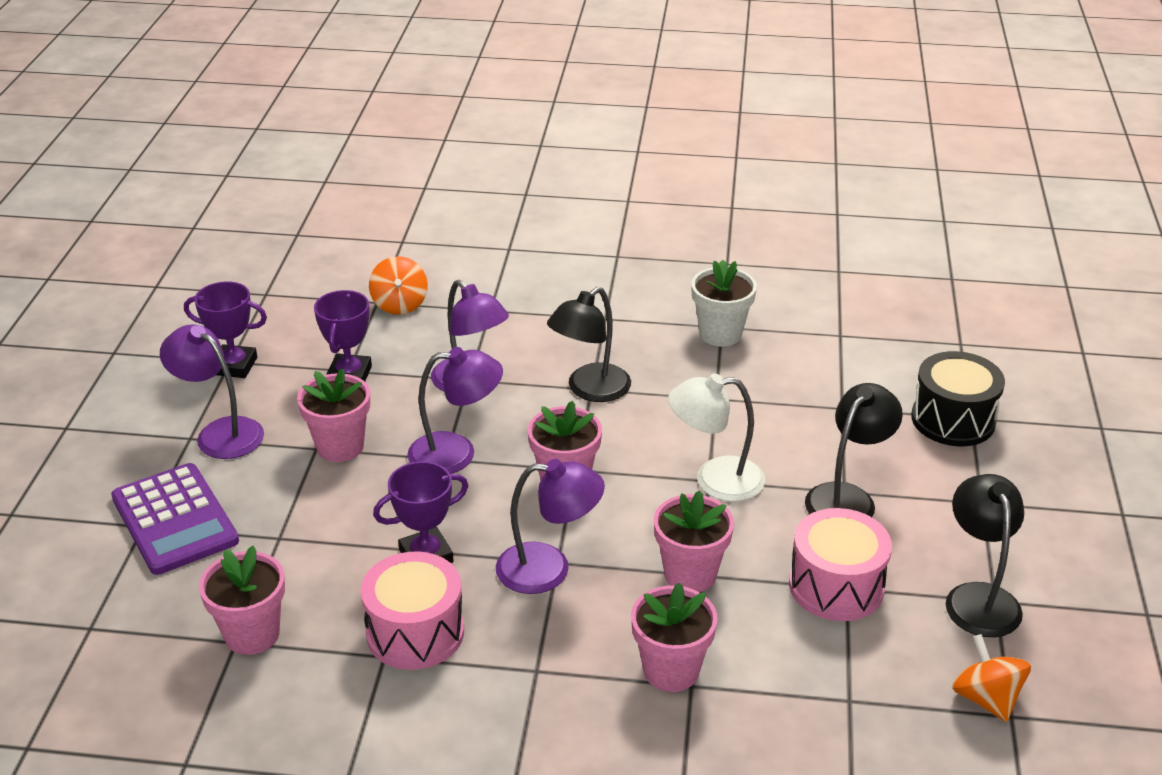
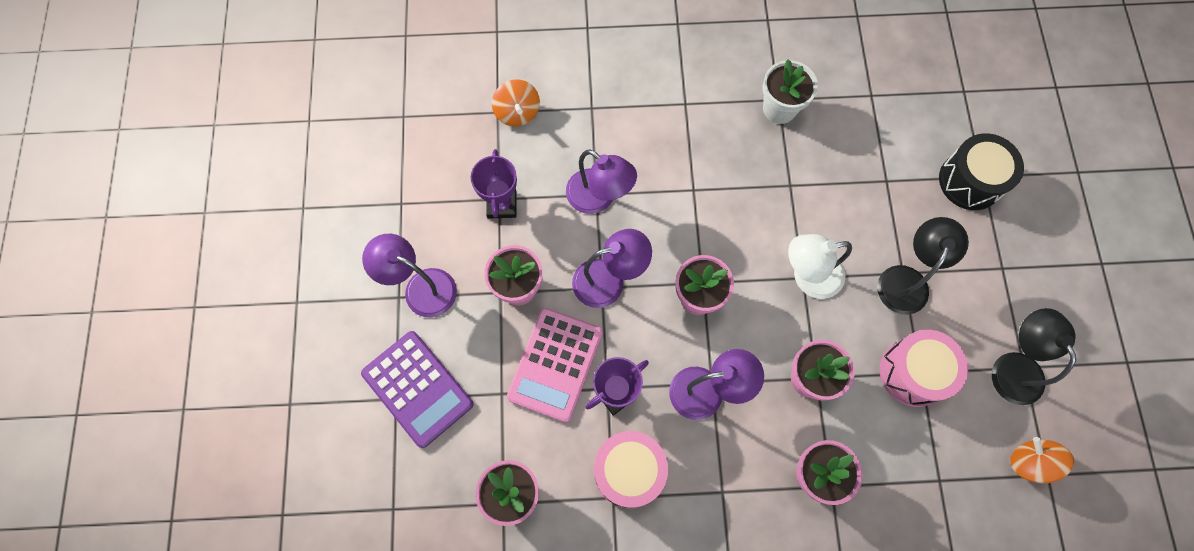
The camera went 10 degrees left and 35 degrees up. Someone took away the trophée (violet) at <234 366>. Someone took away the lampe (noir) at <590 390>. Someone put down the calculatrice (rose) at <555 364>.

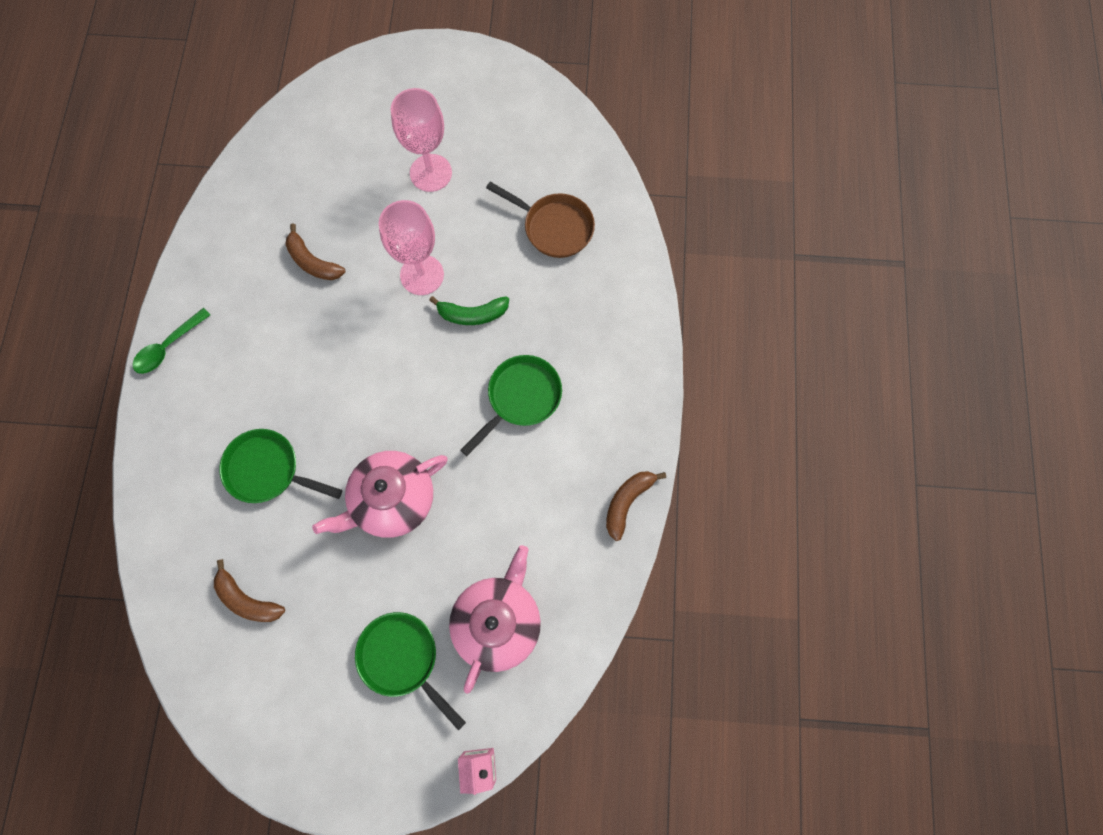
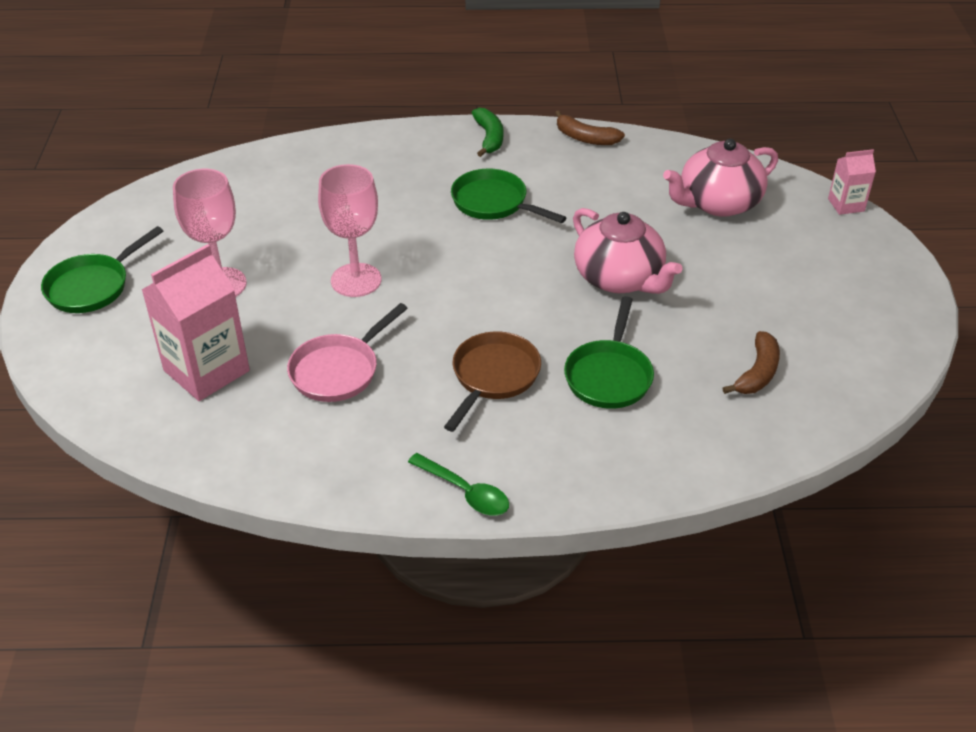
The camera went 95 degrees left and 30 degrees down. Someone swapped the banane (marron) at <313 262> for the poêle (rose) at <339 370>. Someone carried the poêle (vert) from <402 659> to <93 286>. Someone carried the banane (vert) from <472 314> to <489 138>. Someone rotated the théière (rose) at <498 622> by 45 degrees counterclockwise. Someone carried the poêle (marron) from <554 227> to <493 377>. Someone put down the brique de lait (rose) at <206 370>.

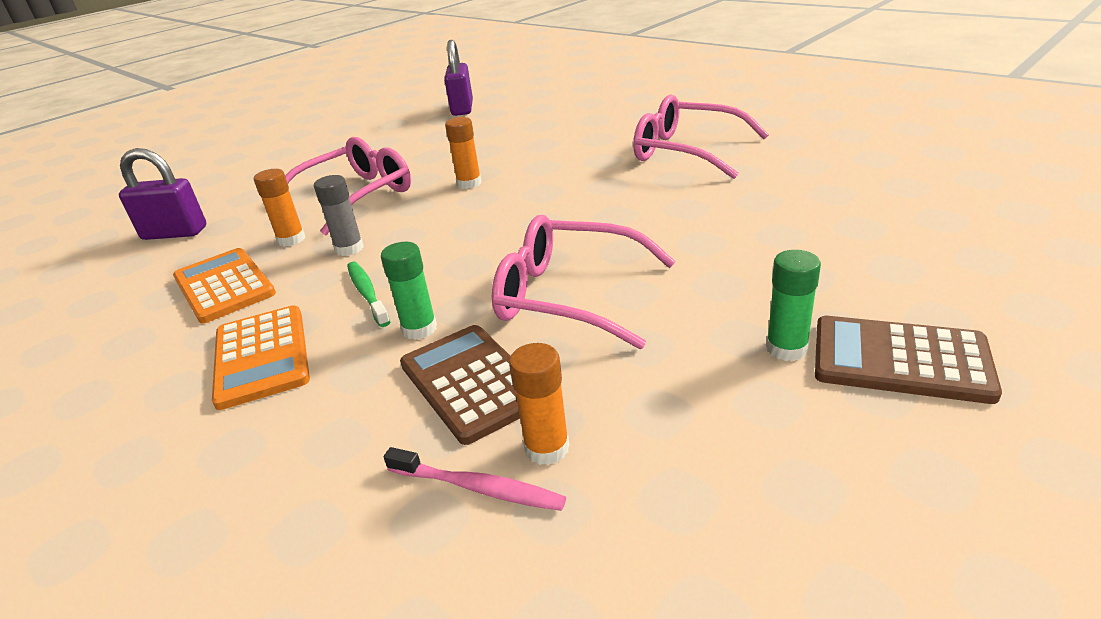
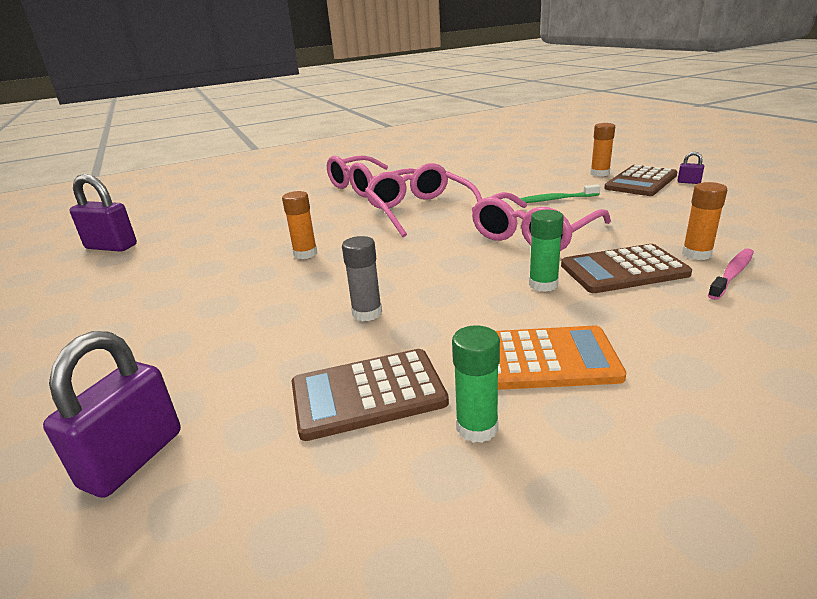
The camera went 70 degrees left and 5 degrees down. Someone repainted the calculatrice (orange) at <224 286>, which became the calculatrice (marron) at <368 394>. Someone carried the bâton de colle (orange) from <291 239> to <600 173>. Someone carried the lunettes (rose) from <356 196> to <420 210>. Someone carried the brosse à dents (vert) from <367 293> to <555 199>. Someone carried the bâton de colle (vert) from <786 348> to <477 427>. Someone put down the cadenas (violet) at <689 182>.

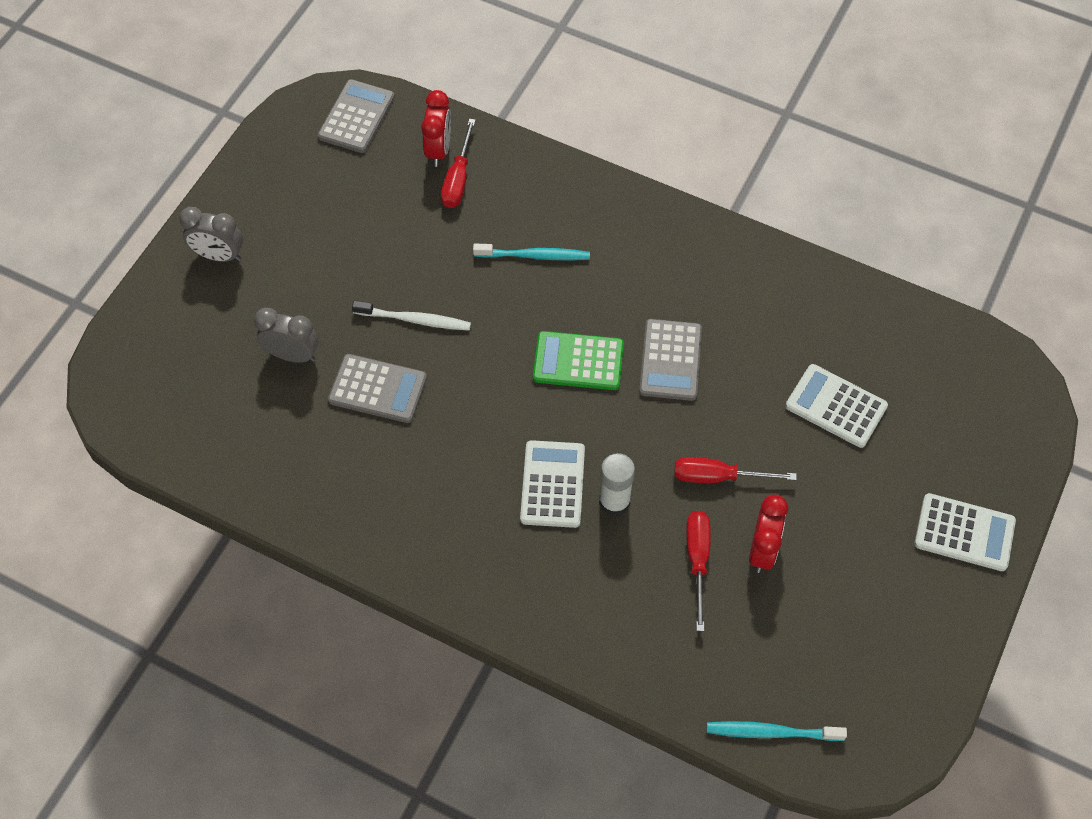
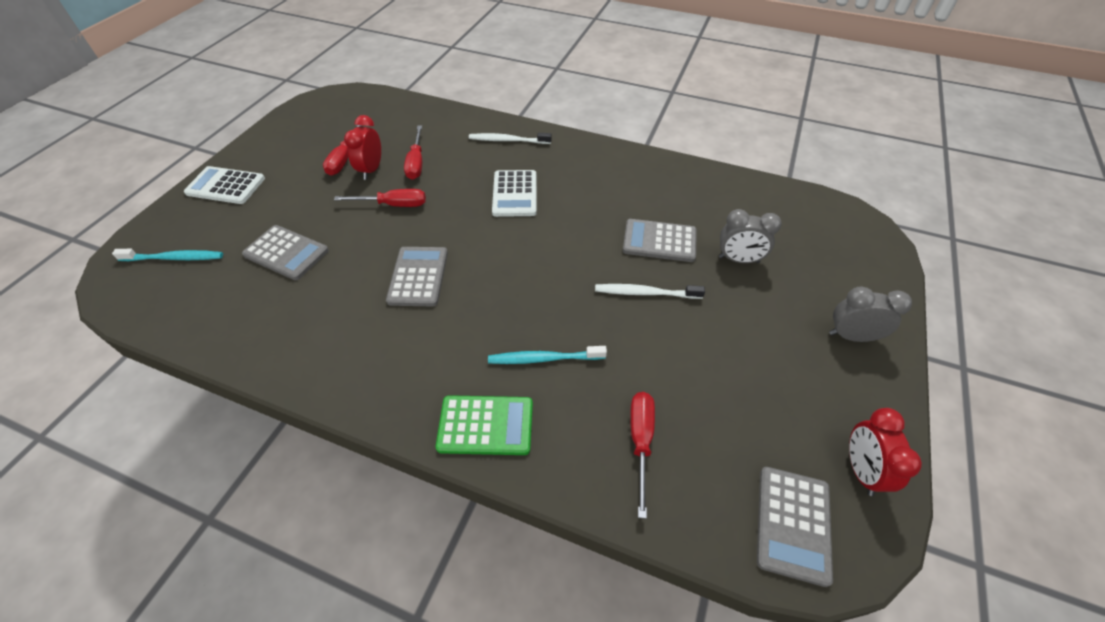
The camera went 175 degrees right and 10 degrees down. Someone carried the réveil (rouge) from <438 150> to <861 470>. Someone carried the calculatrice (vert) from <578 361> to <485 425>. Someone took away the bâton de colle (blanc) at <614 501>. Someone carried the brosse à dents (turquoise) from <771 732> to <175 258>. Someone repainted the calculatrice (blanc) at <836 406>, which became the calculatrice (gris) at <286 253>. Someone put down the tournevis (rouge) at <344 159>. Someone put down the brosse à dents (blanc) at <507 140>.

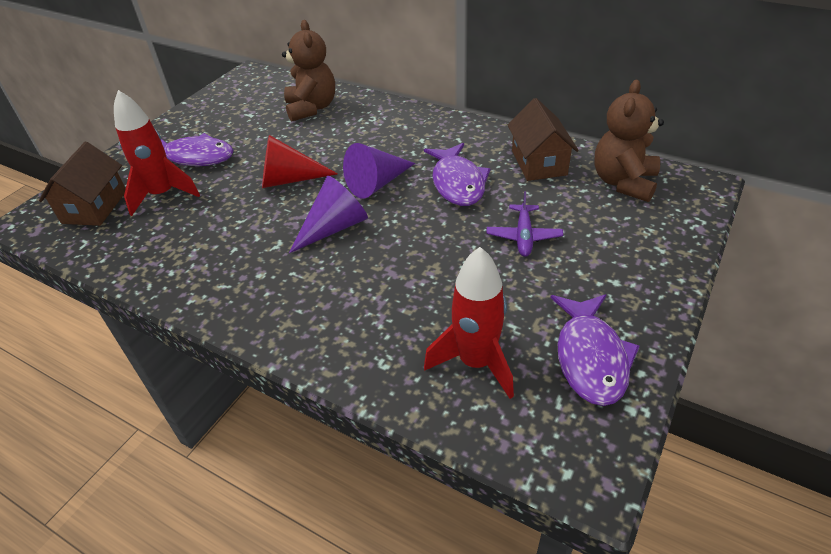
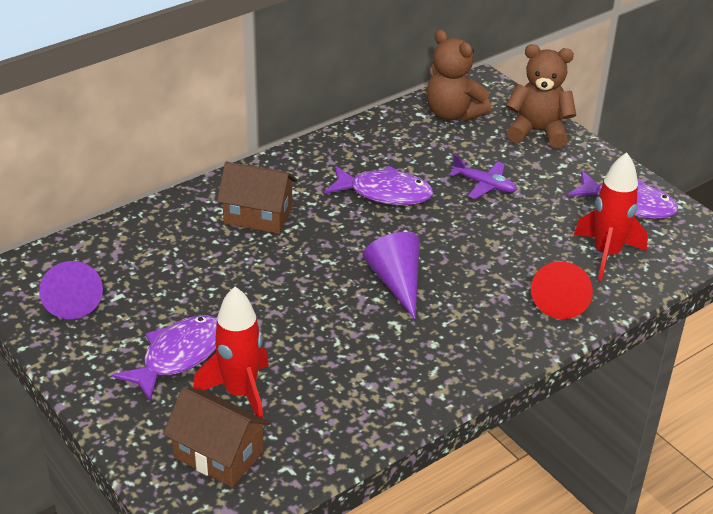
The camera went 70 degrees left and 5 degrees down. Someone carried the cône (rouge) from <289 180> to <561 298>. Someone carried the ours en peluche (marron) from <311 108> to <538 132>. Someone carried the cône (violet) from <377 184> to <72 298>. Someone carried the maison (marron) from <539 162> to <258 216>.

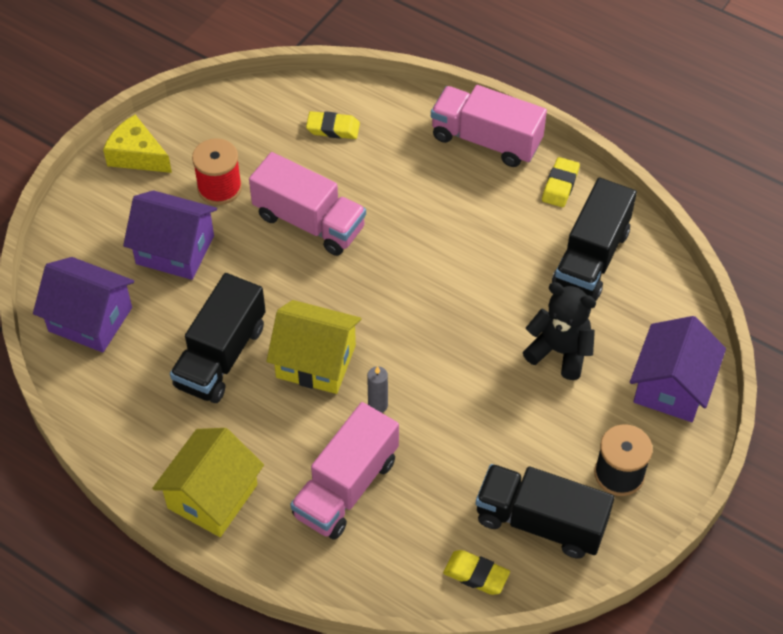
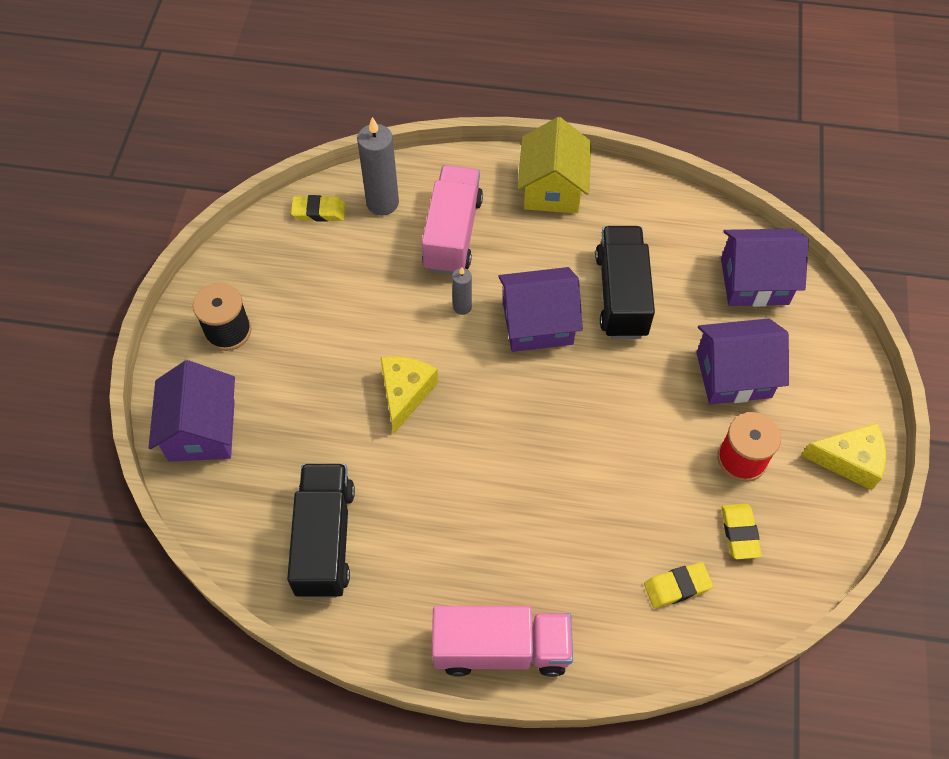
The camera went 155 degrees right and 5 degrees up. Someone took away the camion (rose) at <309 222>. Someone repainted the maison (jaune) at <315 361>, which became the maison (violet) at <537 323>. Someone took away the camion (noir) at <540 522>. Someone took away the ours en peluche (noir) at <560 351>. Someone carried the gomme (jaune) from <560 185> to <739 533>. Someone put down the bougie (gris) at <382 203>. Someone put down the fromage (jaune) at <405 393>.

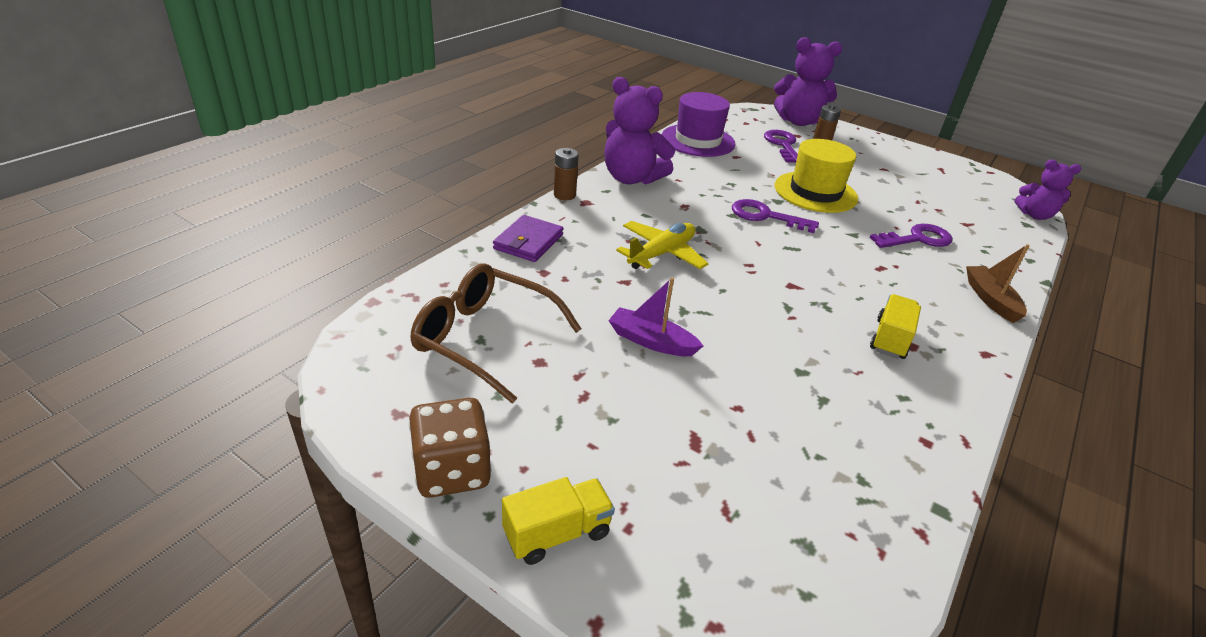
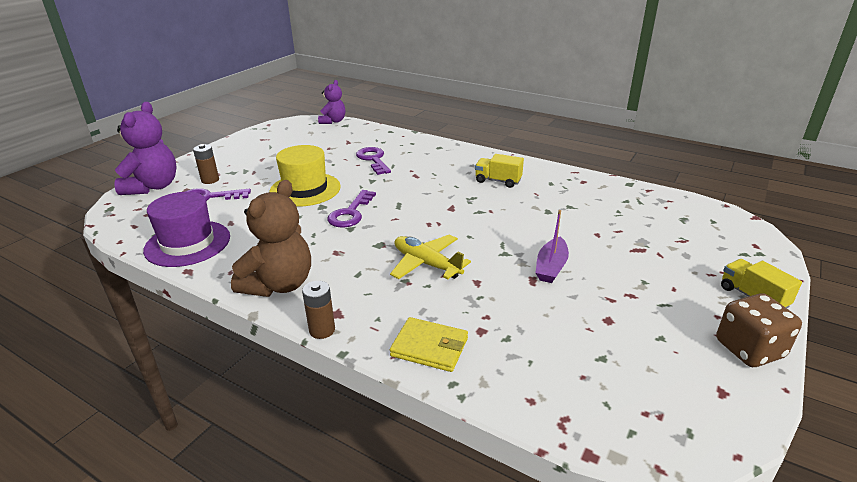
The camera went 90 degrees left and 5 degrees down. Someone took away the lunettes (marron) at <484 339>. Someone repainted the portefeuille (violet) at <528 242>, which became the portefeuille (jaune) at <429 347>. Someone repainted the ours en peluche (violet) at <631 178>, which became the ours en peluche (marron) at <279 285>. Someone took away the bateau (marron) at <990 299>.

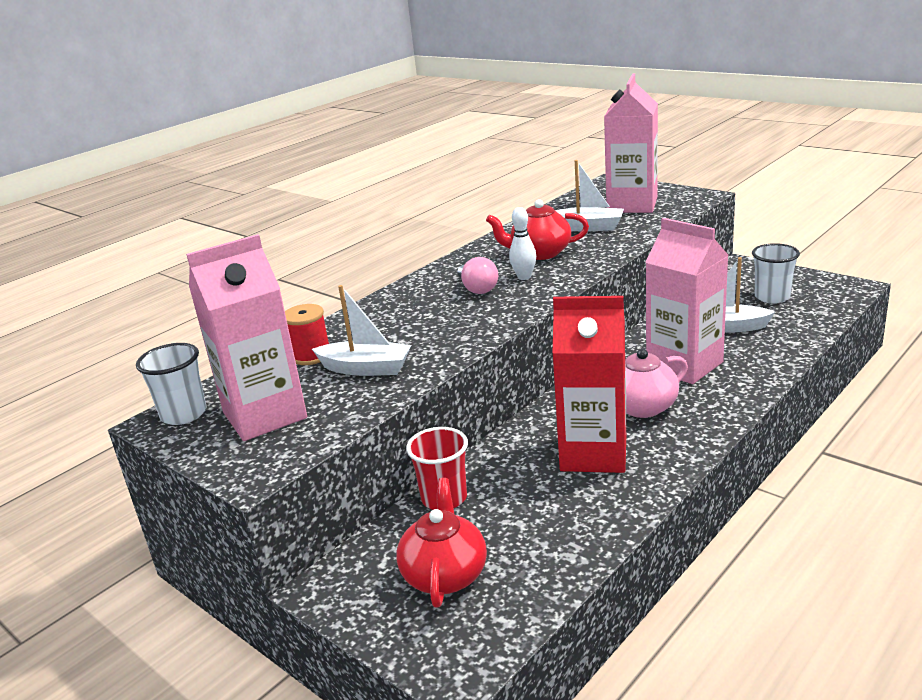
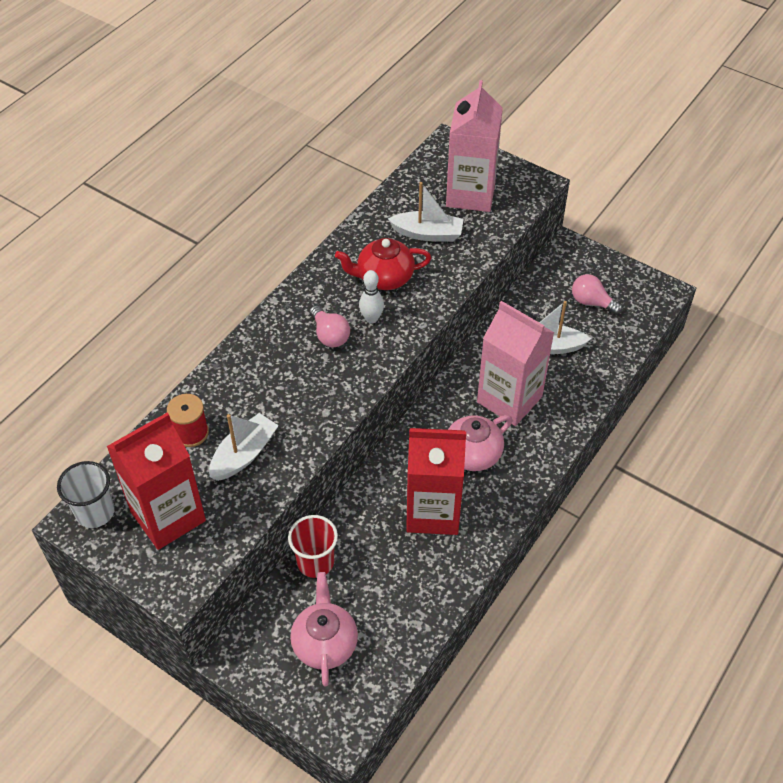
The camera went 10 degrees left and 25 degrees up. Someone repainted the brique de lait (rose) at <265 415>, which became the brique de lait (rouge) at <168 516>. Someone rotated the bateau (blanc) at <366 368> by 60 degrees counterclockwise. Someone repainted the théière (rouge) at <444 574>, which became the théière (rose) at <325 643>. Someone swapped the gobelet (blanc) at <772 297> for the ampoule (rose) at <592 302>.

